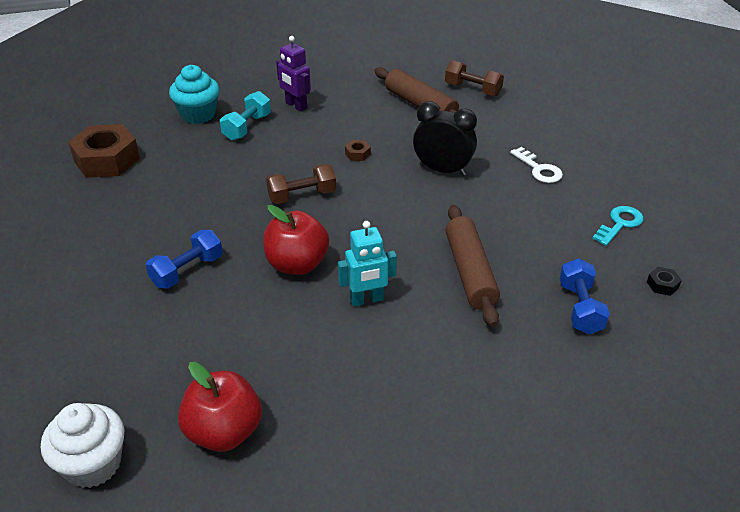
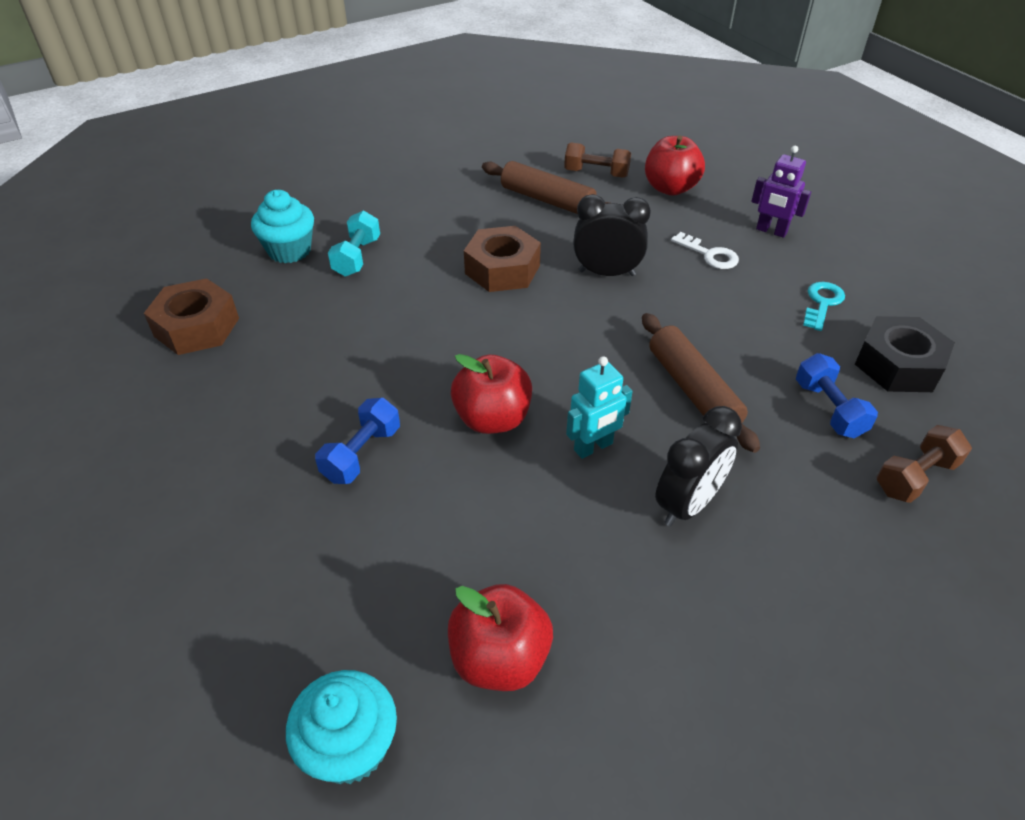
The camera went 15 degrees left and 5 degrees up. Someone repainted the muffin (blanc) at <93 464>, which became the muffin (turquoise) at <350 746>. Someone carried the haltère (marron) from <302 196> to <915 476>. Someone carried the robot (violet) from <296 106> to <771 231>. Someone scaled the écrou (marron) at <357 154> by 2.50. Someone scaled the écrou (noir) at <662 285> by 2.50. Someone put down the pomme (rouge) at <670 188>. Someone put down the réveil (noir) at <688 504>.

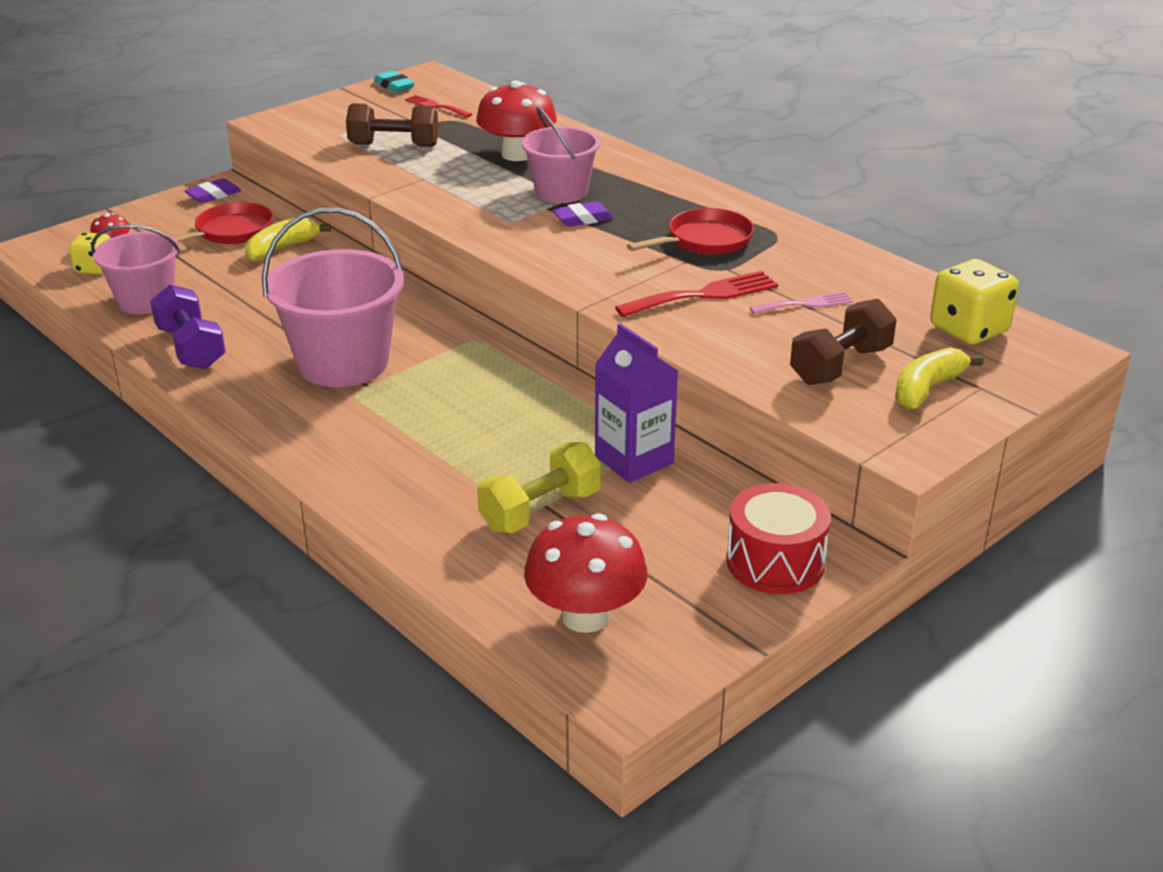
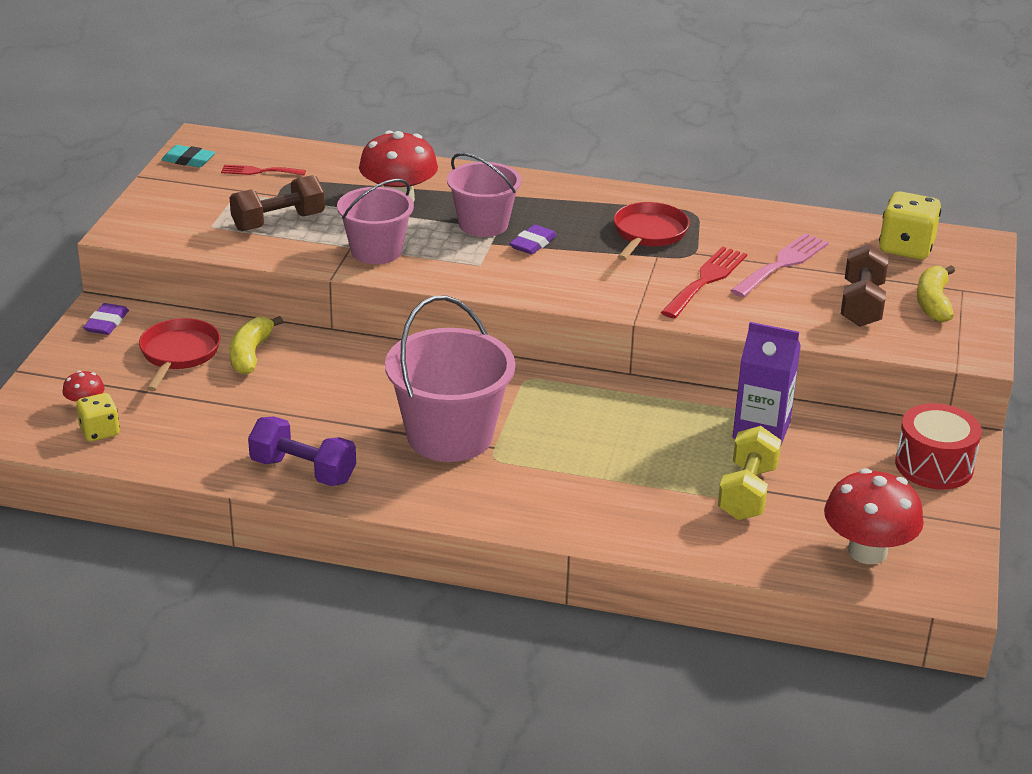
The camera went 35 degrees left and 0 degrees up. Someone carried the seau (rose) from <146 300> to <376 251>. Someone scaled the fourchette (rose) at <805 304> by 1.64.

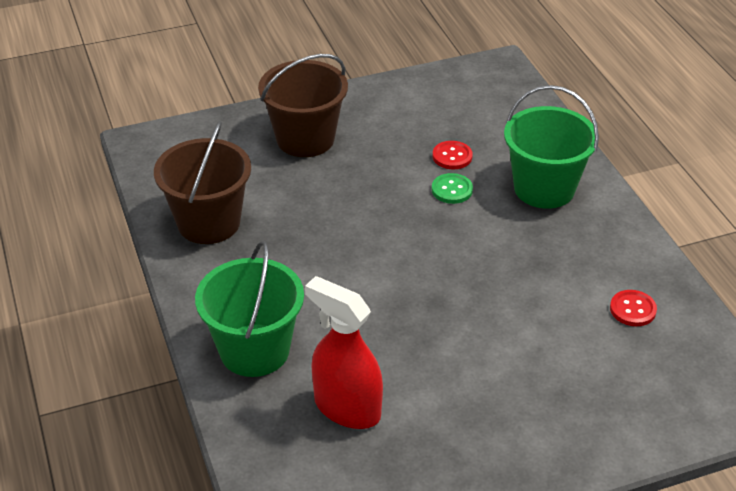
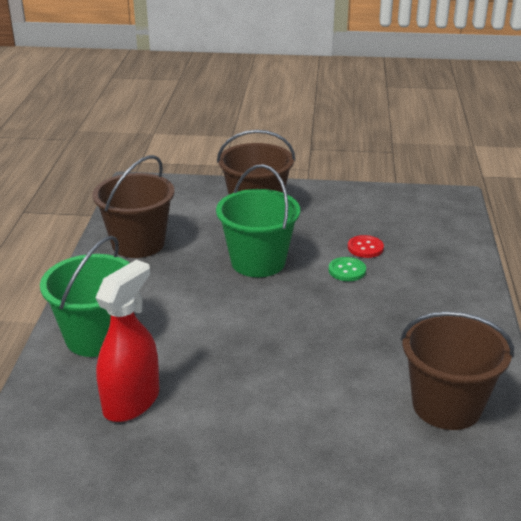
The camera went 25 degrees right and 10 degrees down. Someone rotated the vaporisateur (rouge) at <347 408> by 60 degrees clockwise. Someone carried the seau (vert) from <544 188> to <258 262>. Someone swapped the bouton (rouge) at <632 309> for the seau (marron) at <446 405>.

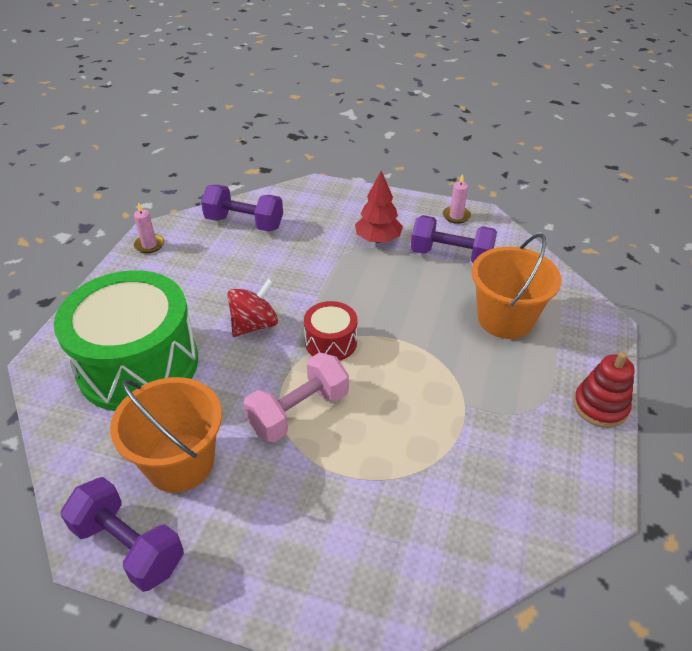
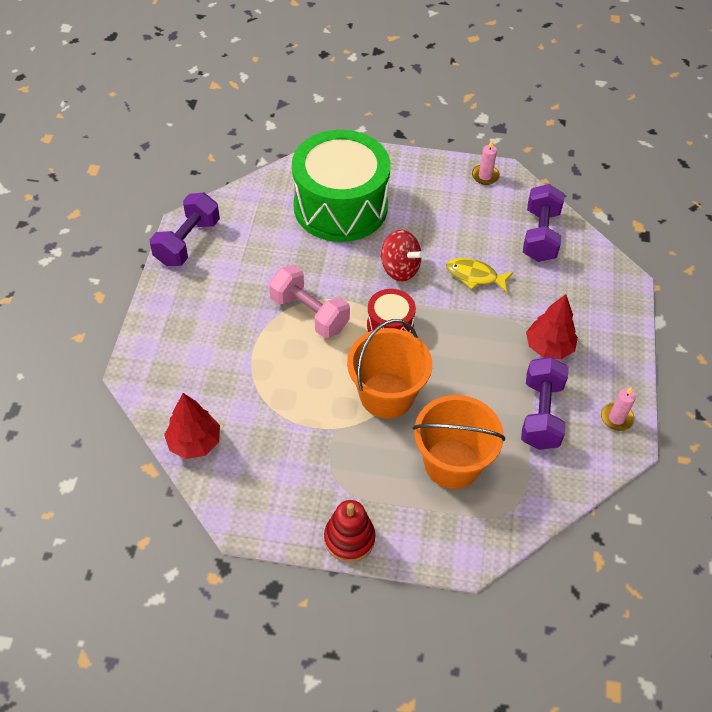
The camera went 80 degrees right and 10 degrees up. Someone carried the seau (orange) from <180 462> to <387 395>. Someone put down the arbre (rouge) at <194 442>. Someone put down the poisson (jaune) at <474 276>.

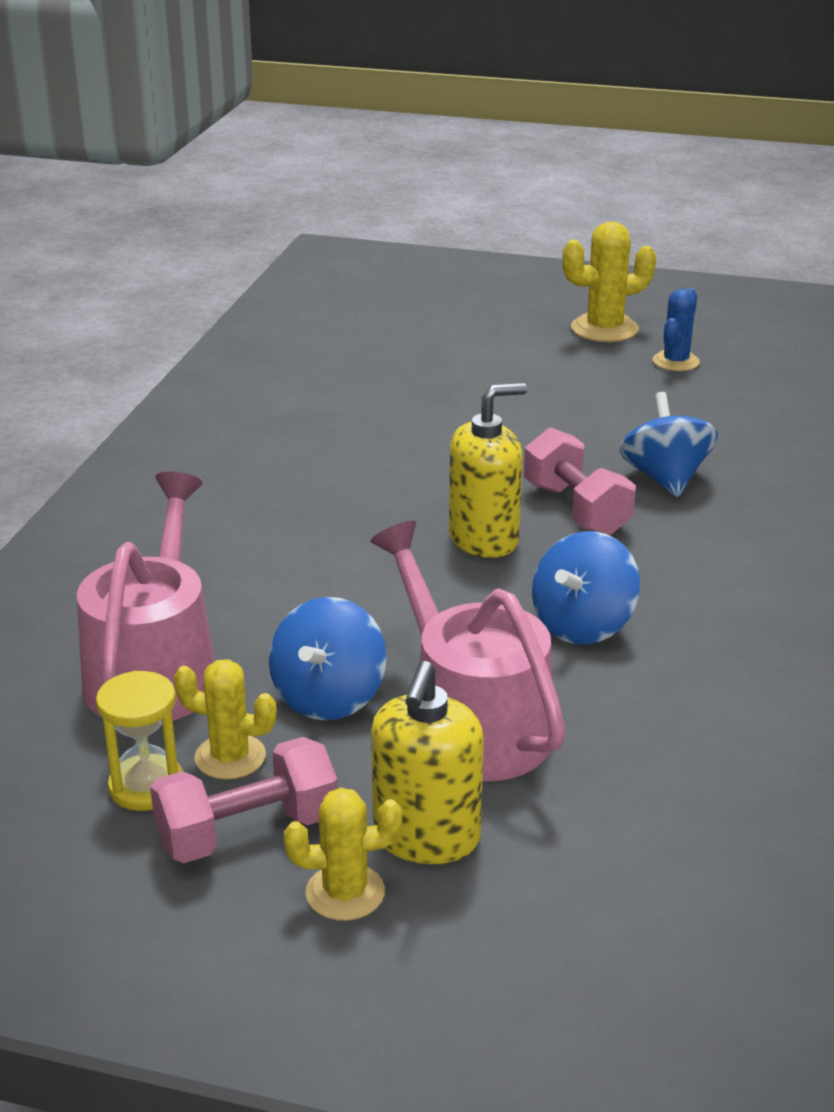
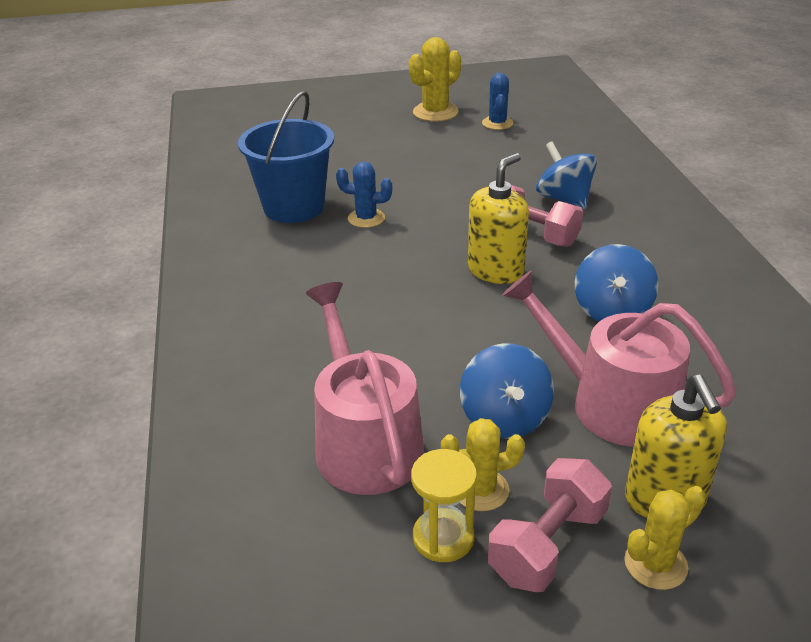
The camera went 25 degrees left and 5 degrees up. Someone put down the seau (bleu) at <294 207>. Someone put down the cactus (bleu) at <366 218>.

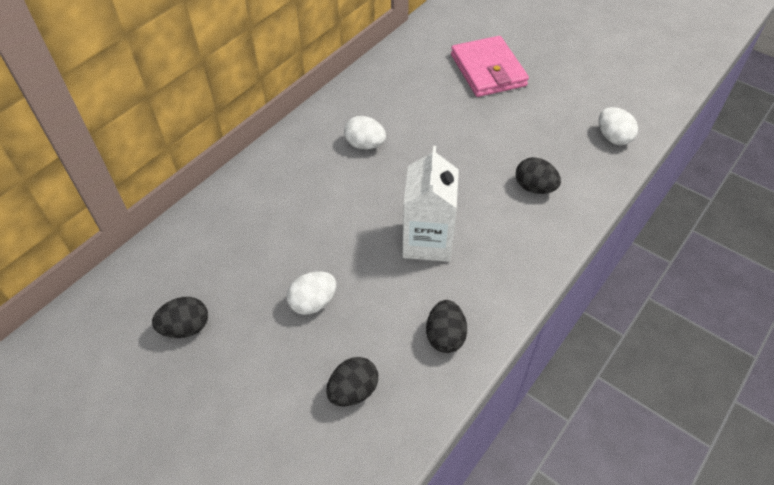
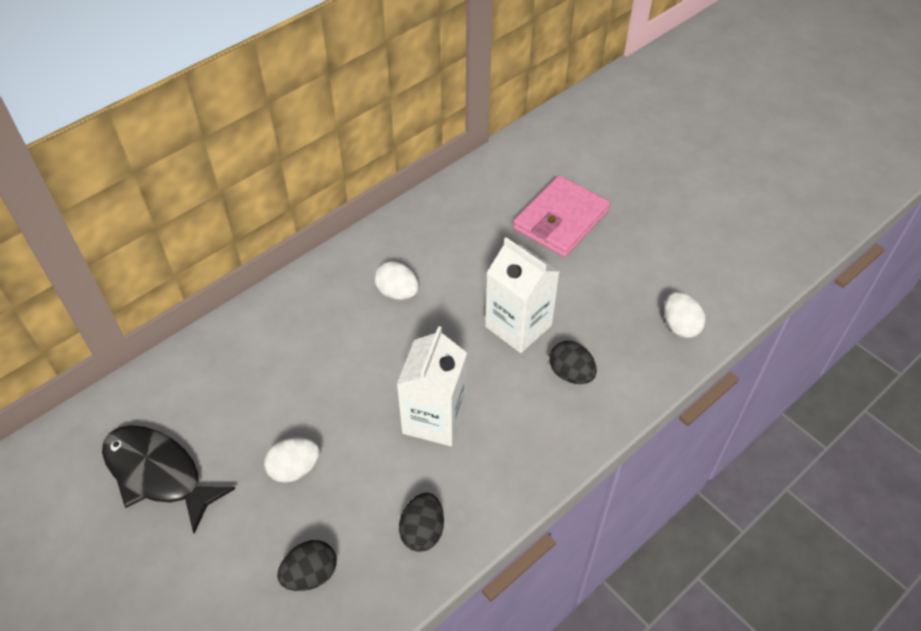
The camera went 10 degrees right and 0 degrees up. Someone swapped the œuf (noir) at <186 328> for the poisson (noir) at <158 474>. Someone rotated the portefeuille (rose) at <488 70> by 45 degrees clockwise. Someone put down the brique de lait (blanc) at <518 326>.

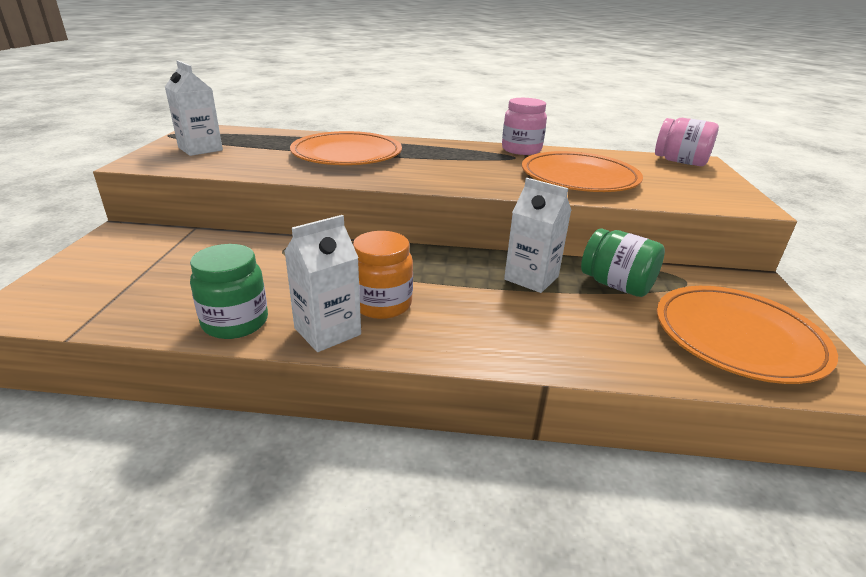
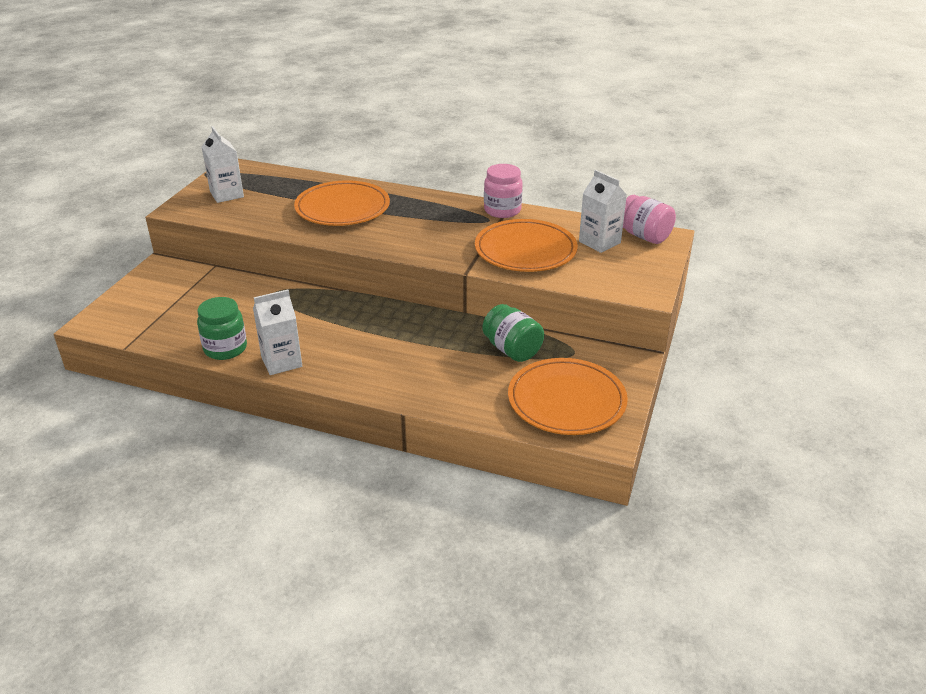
The camera went 15 degrees right and 5 degrees up. Someone took away the bocal (orange) at <382 304>. Someone carried the brique de lait (blanc) from <531 278> to <599 242>.

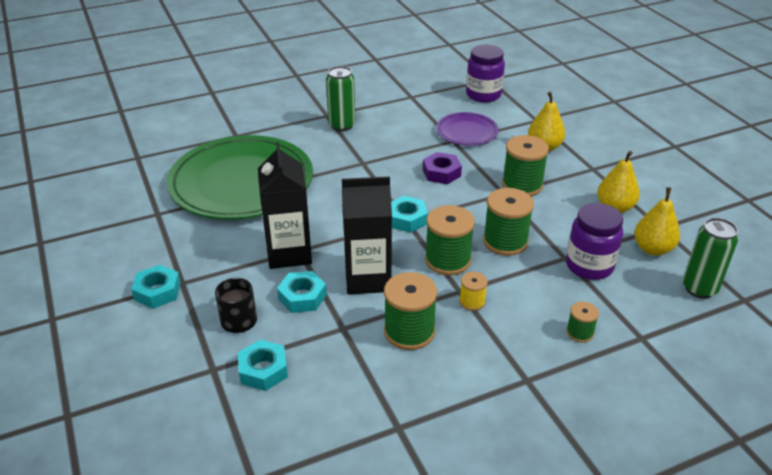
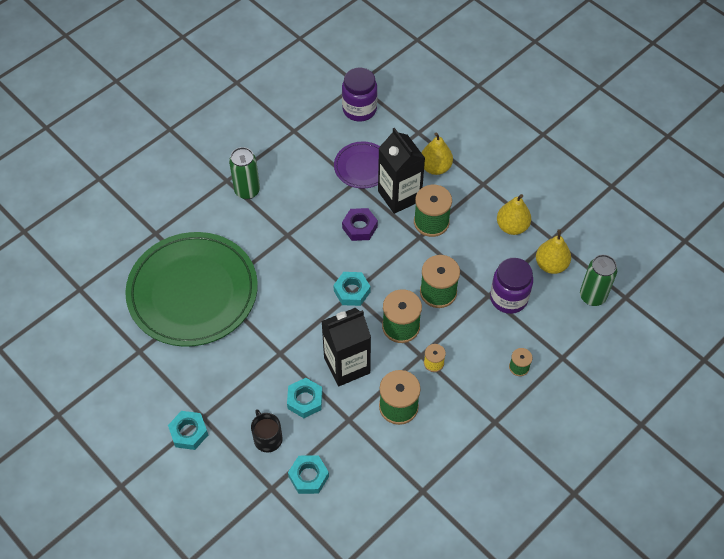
The camera went 20 degrees left and 20 degrees up. Someone carried the brique de lait (noir) from <289 253> to <399 196>.

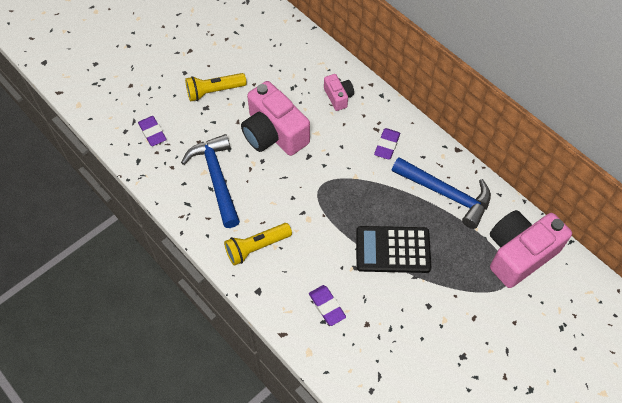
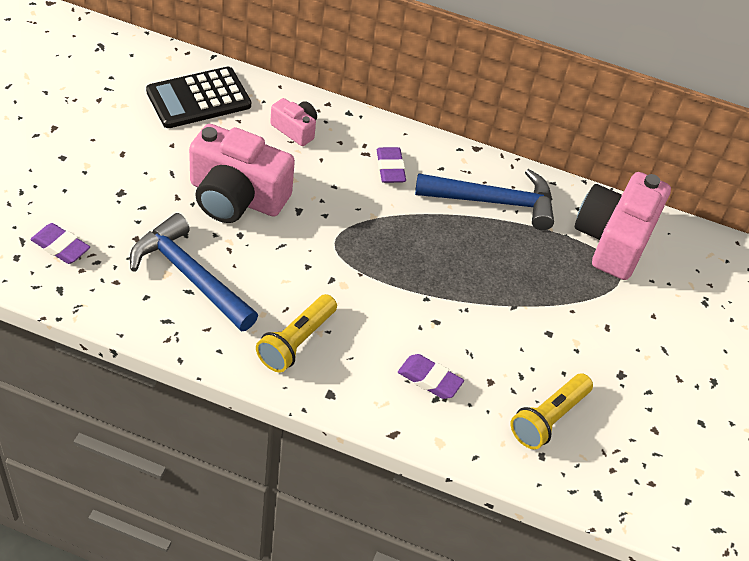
The camera went 35 degrees left and 10 degrees down. Someone carried the lampe de poche (jaune) from <214 91> to <548 418>. Someone carried the calculatrice (noir) from <392 250> to <198 99>.

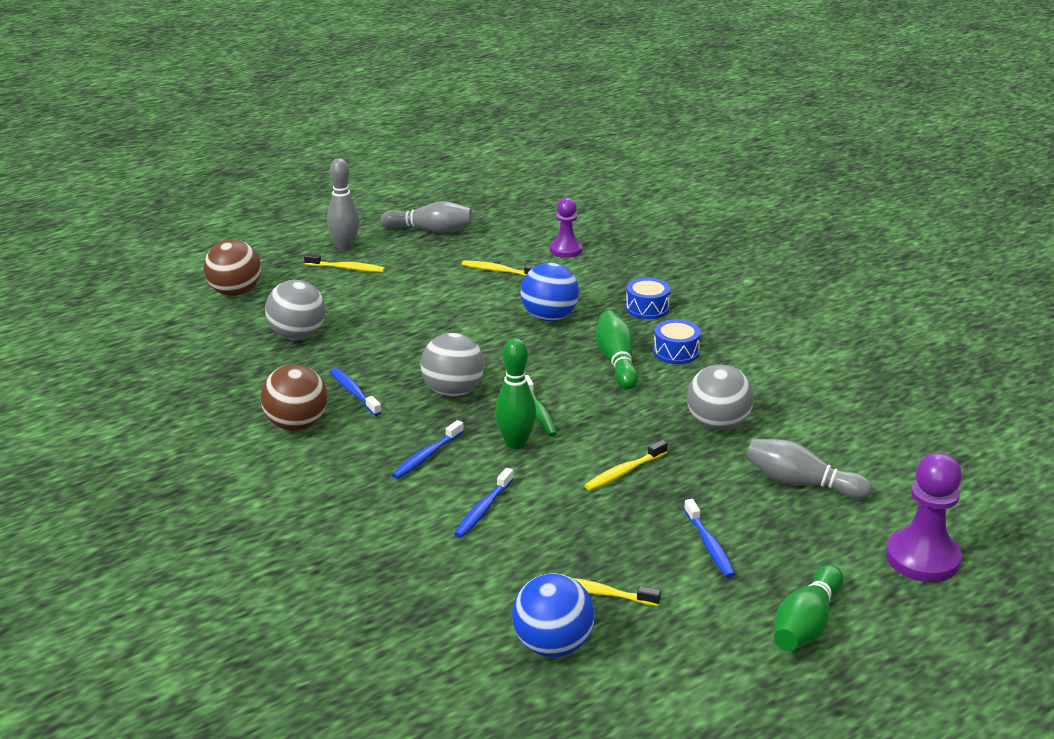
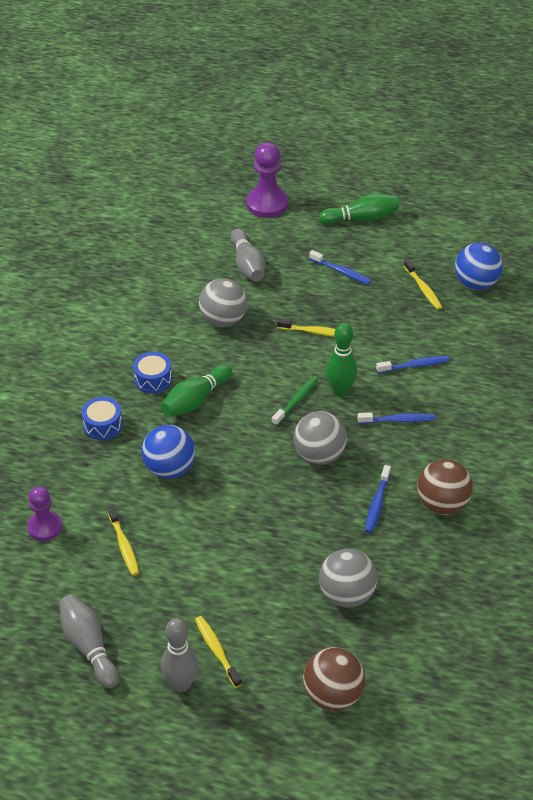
The camera went 130 degrees left and 15 degrees up. Someone rotated the brosse à dents (bleu) at <709 545> by 90 degrees clockwise.

